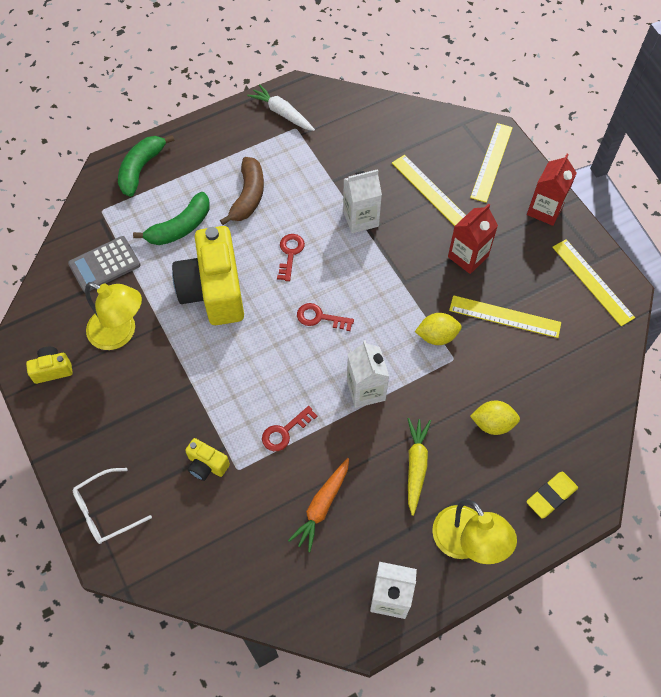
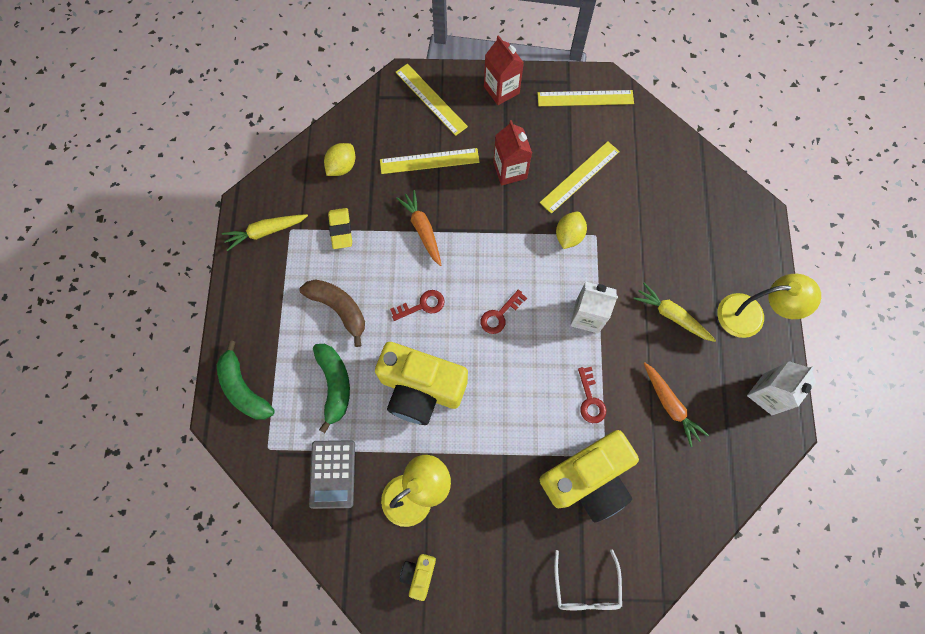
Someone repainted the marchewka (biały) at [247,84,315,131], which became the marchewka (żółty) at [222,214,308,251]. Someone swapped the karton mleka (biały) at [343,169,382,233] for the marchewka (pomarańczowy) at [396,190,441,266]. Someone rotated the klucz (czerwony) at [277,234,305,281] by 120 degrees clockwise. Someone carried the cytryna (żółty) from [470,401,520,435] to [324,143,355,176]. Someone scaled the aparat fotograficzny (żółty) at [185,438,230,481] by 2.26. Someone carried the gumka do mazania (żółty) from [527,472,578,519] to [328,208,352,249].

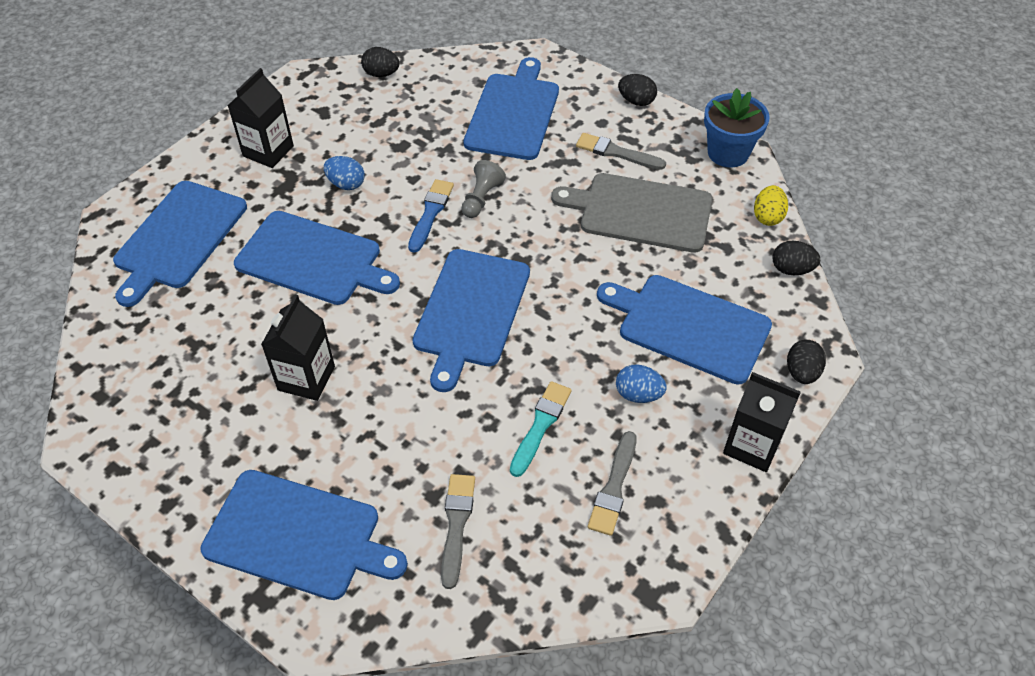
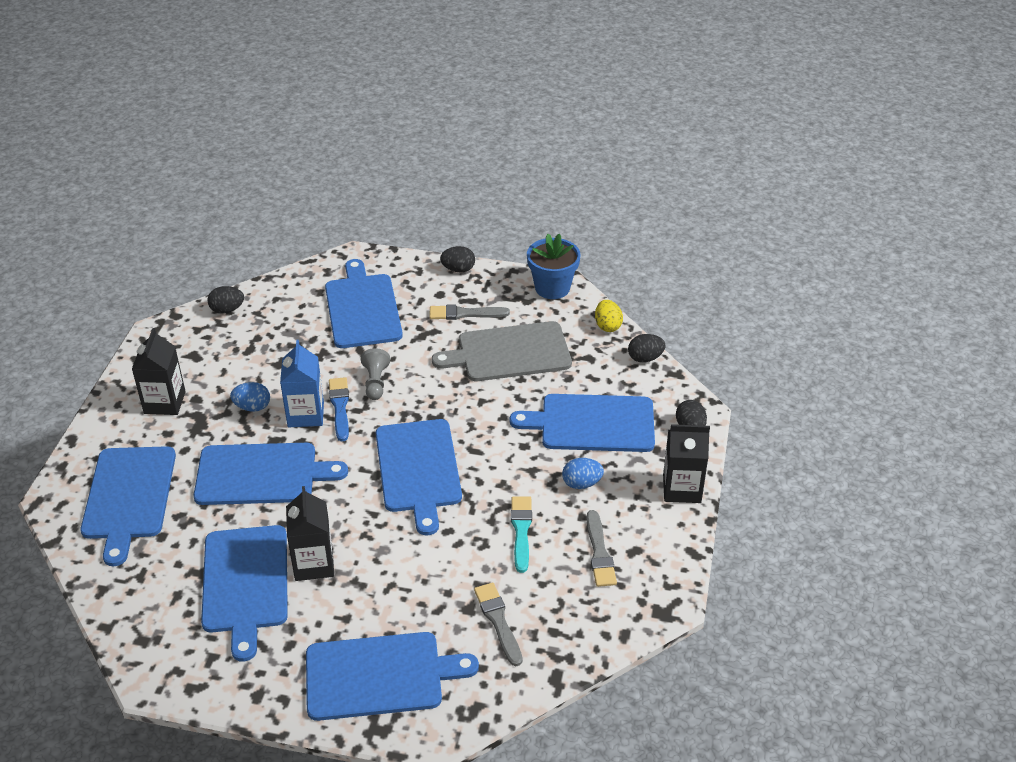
Someone put down the karton mleka (niebieski) at [280,340,324,427]. Someone put down the deska do krojenia (niebieski) at [201,525,288,662].

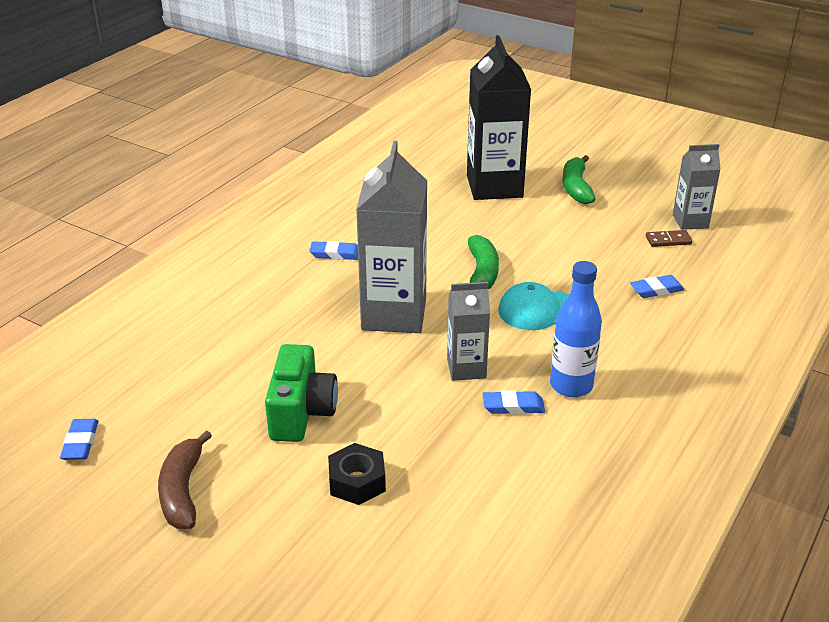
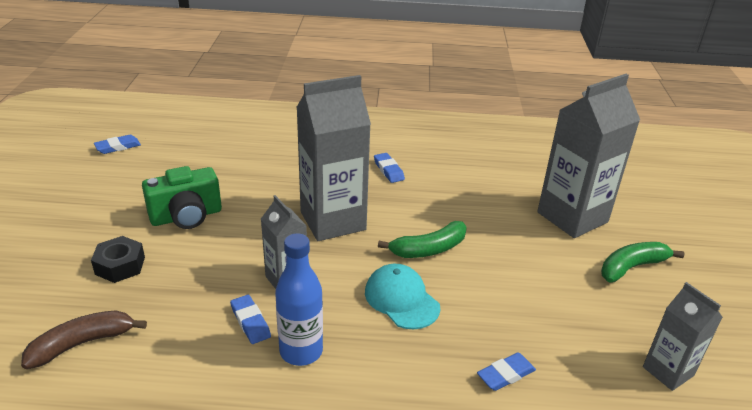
Someone repainted the karton mleka (czarny) at [467,35,531,200], which became the karton mleka (szary) at [537,74,640,238]. Someone took away the kostka domina (brązowy) at [646,230,692,247]. Someone rotated the gumka do mazania (niebieski) at [630,275,685,298] by 75 degrees counterclockwise. Someone carried the banan (brązowy) from [158,430,212,529] to [21,310,147,369].

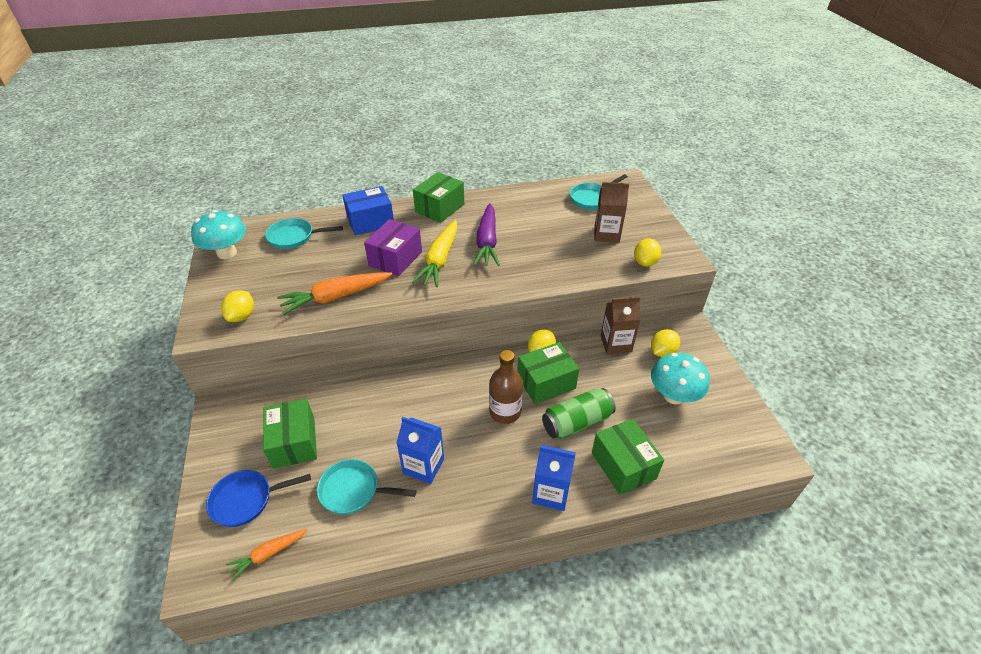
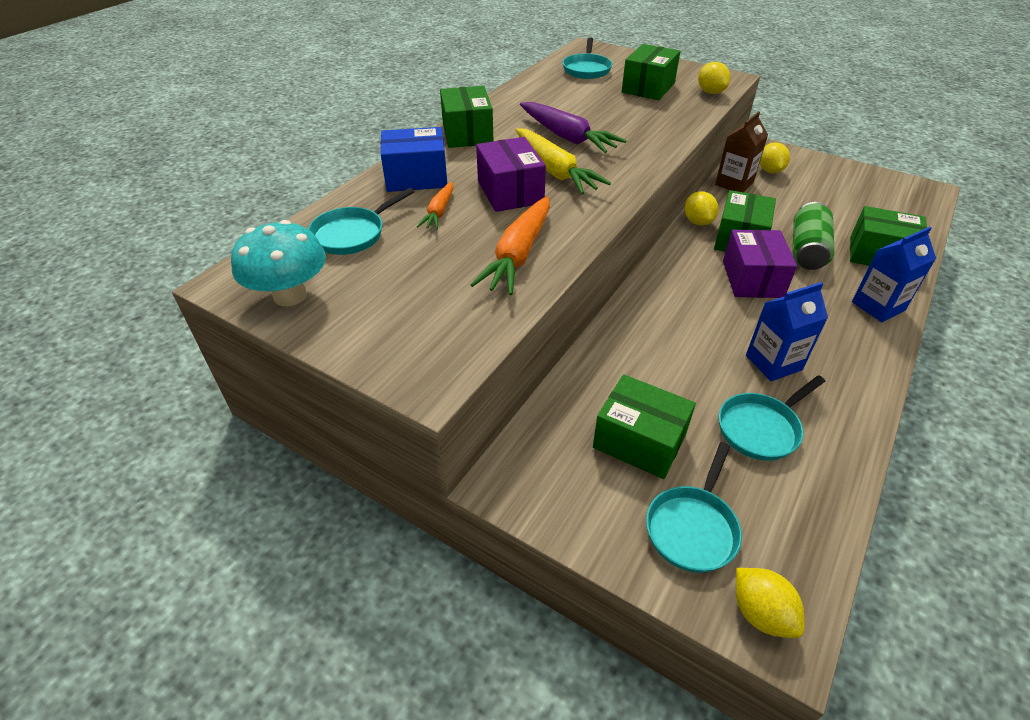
Someone swapped the karton mleka (brązowy) at [594,182,629,243] for the pudełko (zielony) at [622,44,680,100]. Someone rotated the pudełko (niebieski) at [342,186,394,235] by 60 degrees clockwise. Someone carried the cytryna (żółty) from [221,290,254,322] to [736,568,805,638]. Someone swapped the butelka (brązowy) at [489,350,523,424] for the pudełko (fioletowy) at [723,230,797,298]. Someone took away the grzyb (turkusowy) at [651,353,710,404]. Someone repainted the patelnia (niebieski) at [206,470,311,527], which became the patelnia (turkusowy) at [646,442,742,573]. Someone carried the marchewka (pomarańczowy) from [226,529,308,581] to [417,182,453,230].

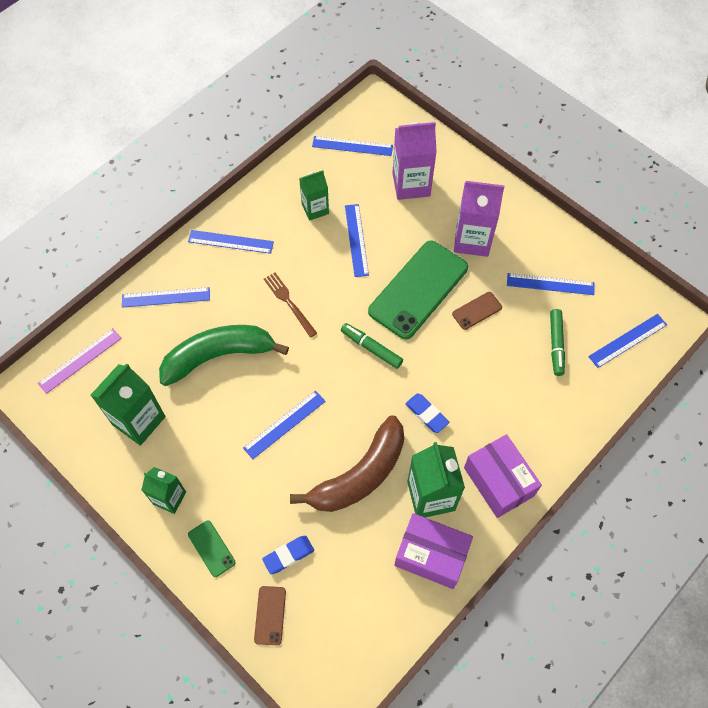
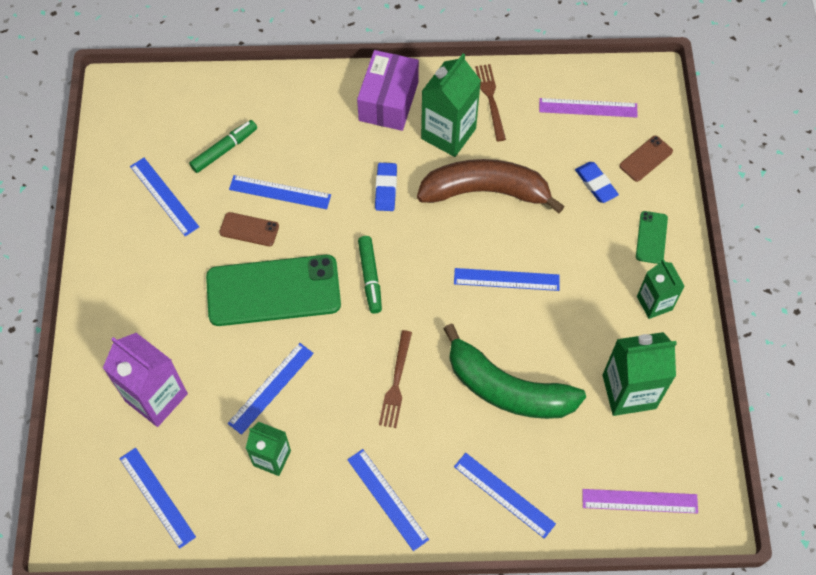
Someone took away the karton mleka (fioletowy) at [454,181,505,257]. Someone carried the linijka (niebieski) from [588,314,667,368] to [229,175,331,209]. Someone swapped the pudełko (fioletowy) at [394,513,473,589] for the widelec (brązowy) at [475,64,506,141]. Someone rotated the gumka do mazania (niebieski) at [262,536,314,574] by 45 degrees clockwise. Someone put down the linijka (fioletowy) at [539,98,638,118].

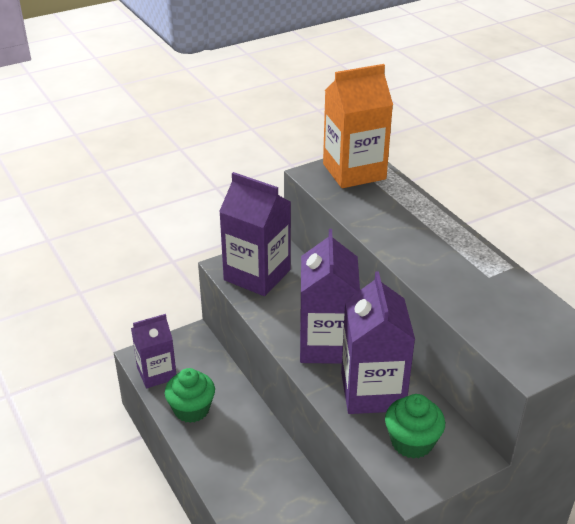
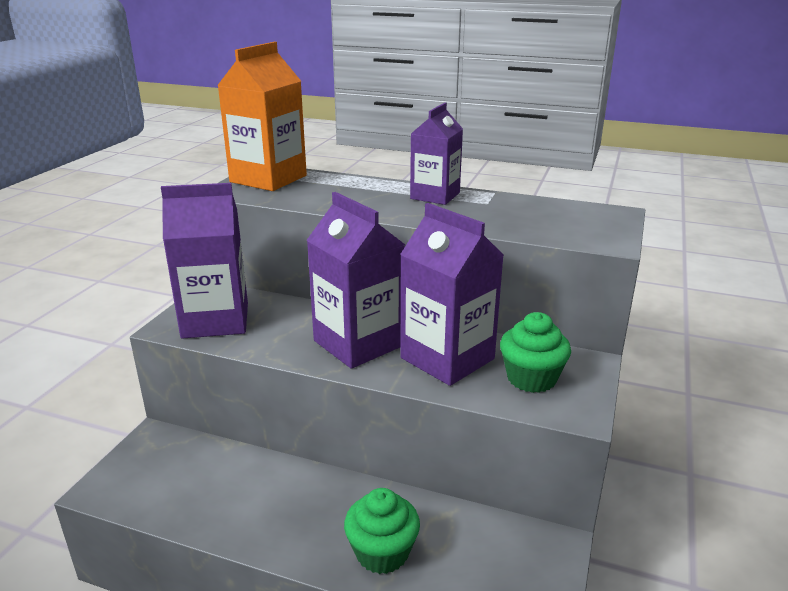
Someone carried the karton mleka (fioletowy) from [131,314,176,388] to [410,103,463,205]. Someone carried the muffinka (zielony) from [165,368,215,423] to [344,488,420,574].

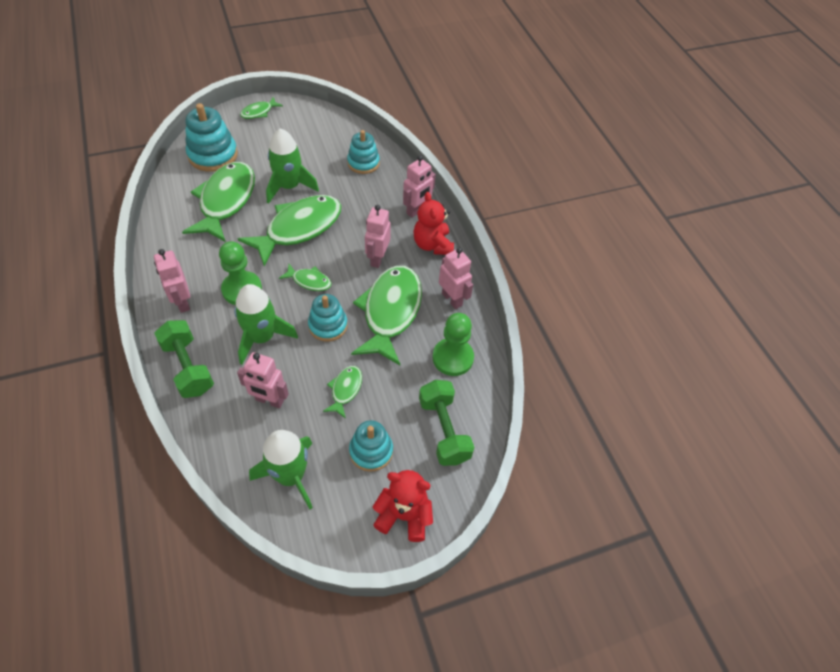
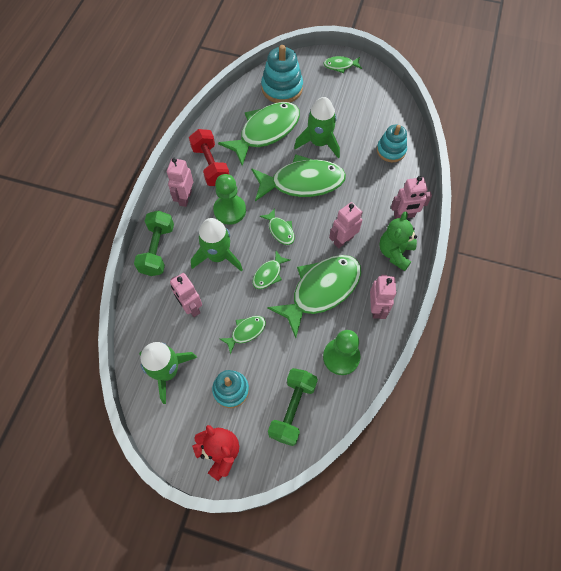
Someone repainted the miś (czerwony) at [413,192,454,255], which became the miś (zielony) at [379,211,417,271]. Someone swapped the zabawka nakładanka (turkusowy) at [308,294,347,342] for the ryba (zielony) at [253,251,290,289]. Someone put down the hantel (czerwony) at [189,129,230,186].

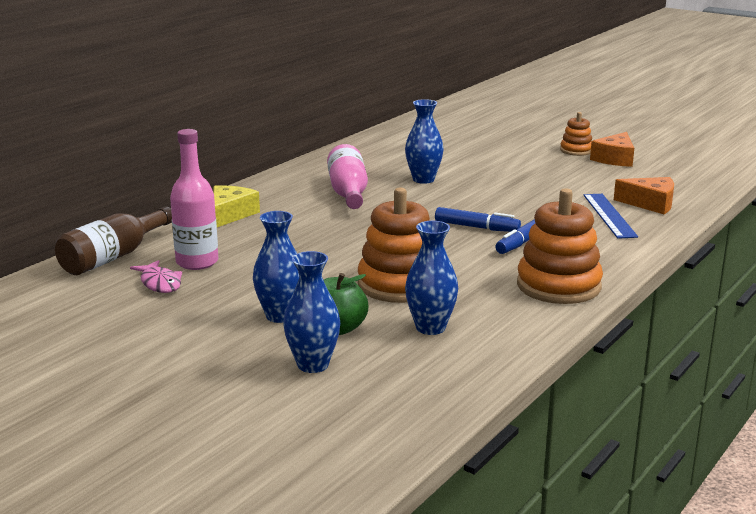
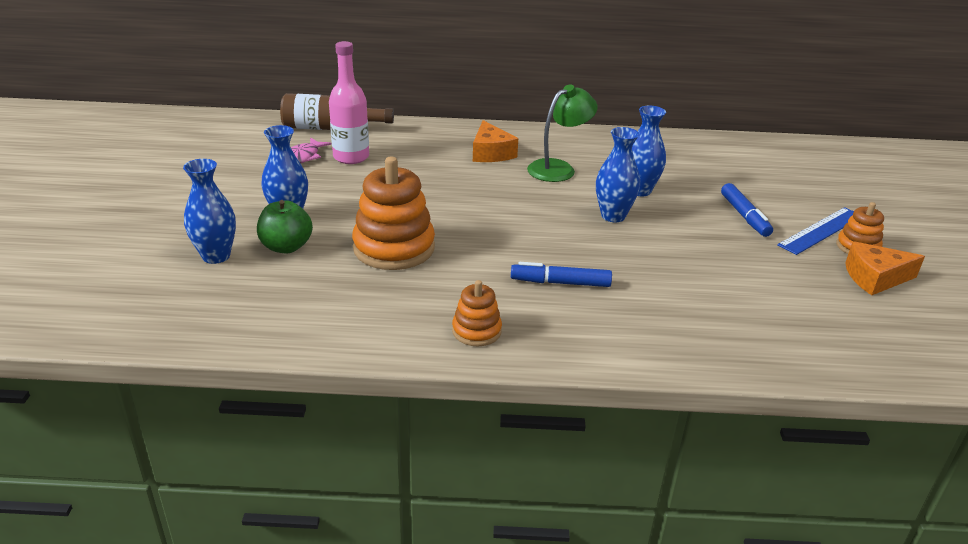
Someone swapped the butelka (różowy) at [327,144,368,209] for the lampka (zielony) at [527,84,598,182]. Someone carried the ser (pomarańczowy) from [614,177,674,214] to [473,120,518,162]. Someone took away the ser (żółty) at [213,185,260,227]. Someone scaled the zabawka nakładanka (pomarańczowy) at [517,188,603,304] by 0.53. Someone carried the linijka (niebieski) from [583,194,638,239] to [777,207,854,255]. Someone carried the flamaster (niebieski) from [435,207,521,232] to [721,183,773,237]. Someone carried the wazon (niebieski) from [405,221,458,335] to [596,127,640,222].

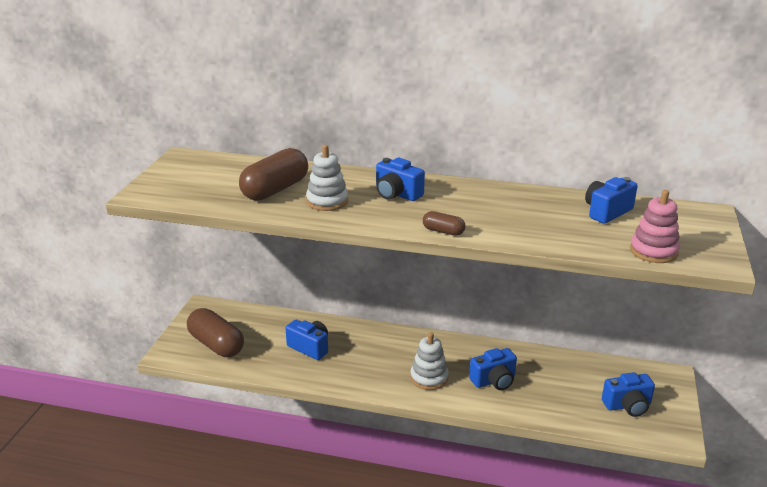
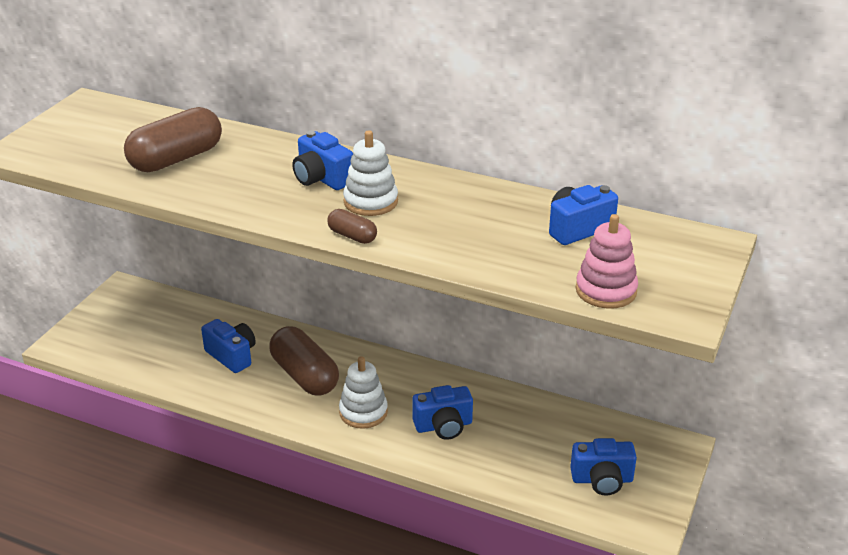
Someone carried the zabawka nakładanka (biały) from [306,145,348,211] to [343,130,398,216]. Someone carried the kapsułka (brązowy) from [187,308,244,357] to [269,326,339,396].

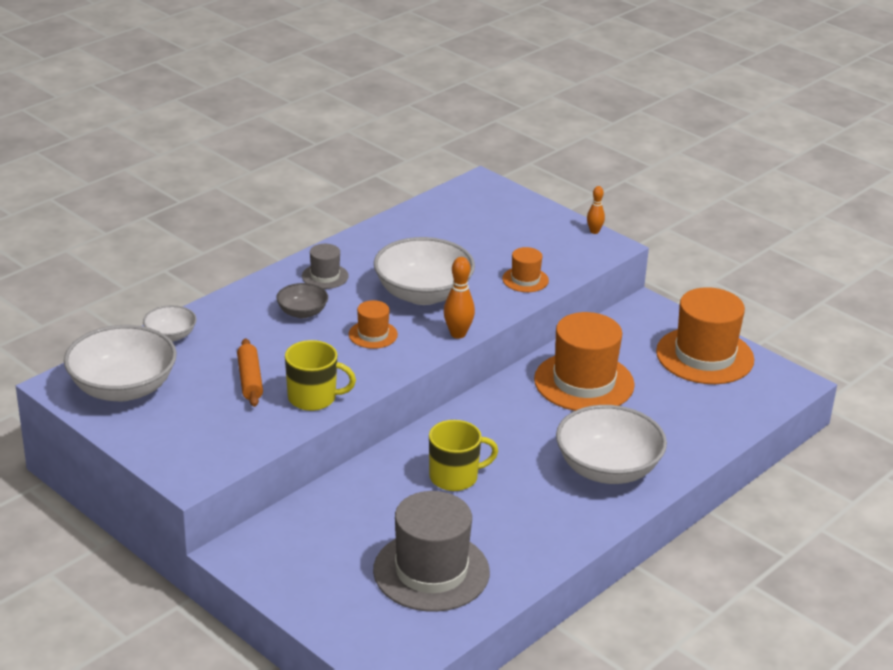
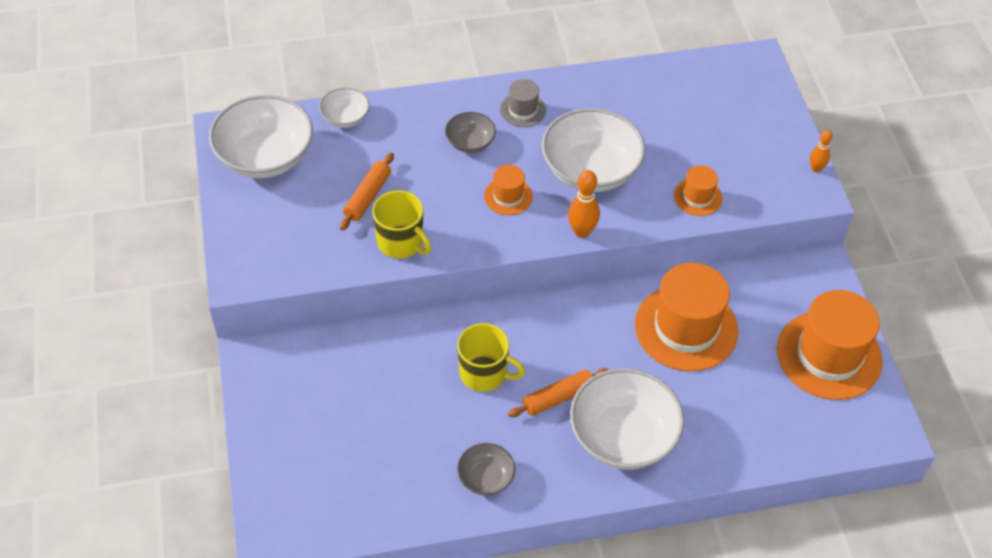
Someone took away the kapelusz (szary) at [373,491,490,612]. Someone put down the wałek do ciasta (pomarańczowy) at [508,368,608,417]. Someone put down the miska (szary) at [457,443,515,496].

